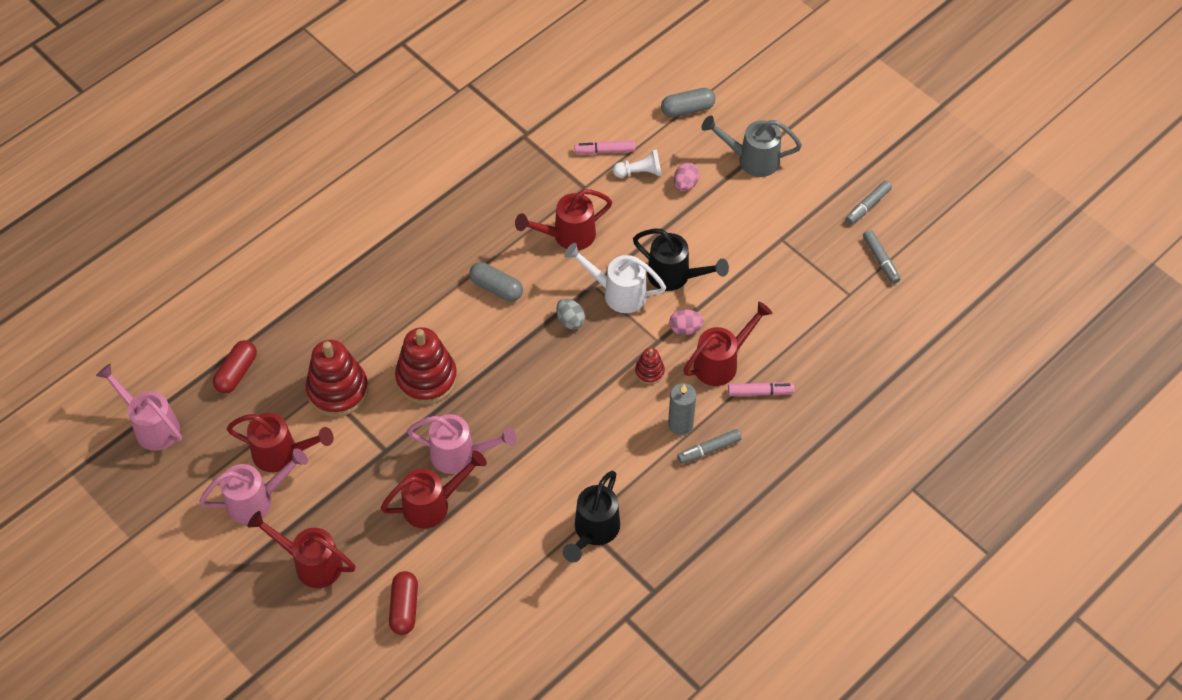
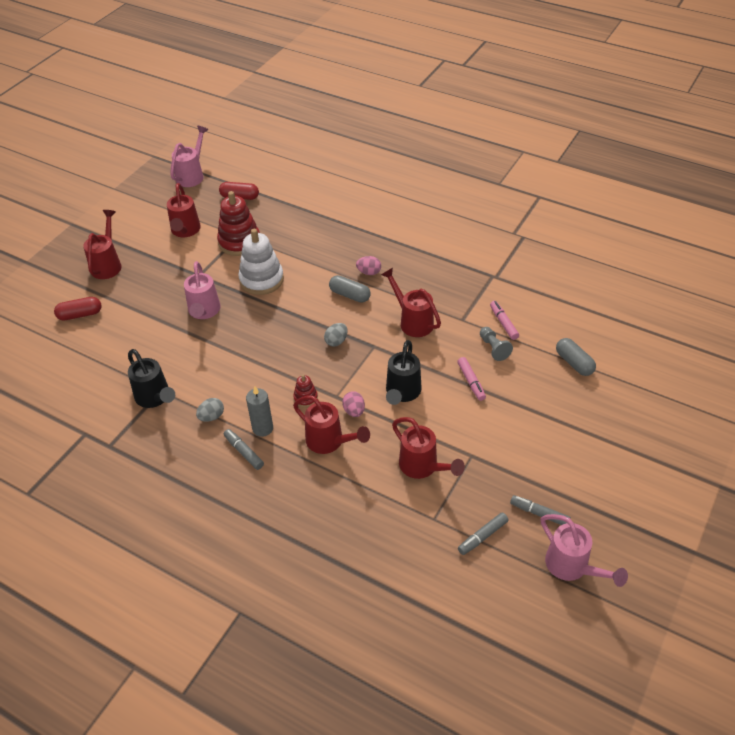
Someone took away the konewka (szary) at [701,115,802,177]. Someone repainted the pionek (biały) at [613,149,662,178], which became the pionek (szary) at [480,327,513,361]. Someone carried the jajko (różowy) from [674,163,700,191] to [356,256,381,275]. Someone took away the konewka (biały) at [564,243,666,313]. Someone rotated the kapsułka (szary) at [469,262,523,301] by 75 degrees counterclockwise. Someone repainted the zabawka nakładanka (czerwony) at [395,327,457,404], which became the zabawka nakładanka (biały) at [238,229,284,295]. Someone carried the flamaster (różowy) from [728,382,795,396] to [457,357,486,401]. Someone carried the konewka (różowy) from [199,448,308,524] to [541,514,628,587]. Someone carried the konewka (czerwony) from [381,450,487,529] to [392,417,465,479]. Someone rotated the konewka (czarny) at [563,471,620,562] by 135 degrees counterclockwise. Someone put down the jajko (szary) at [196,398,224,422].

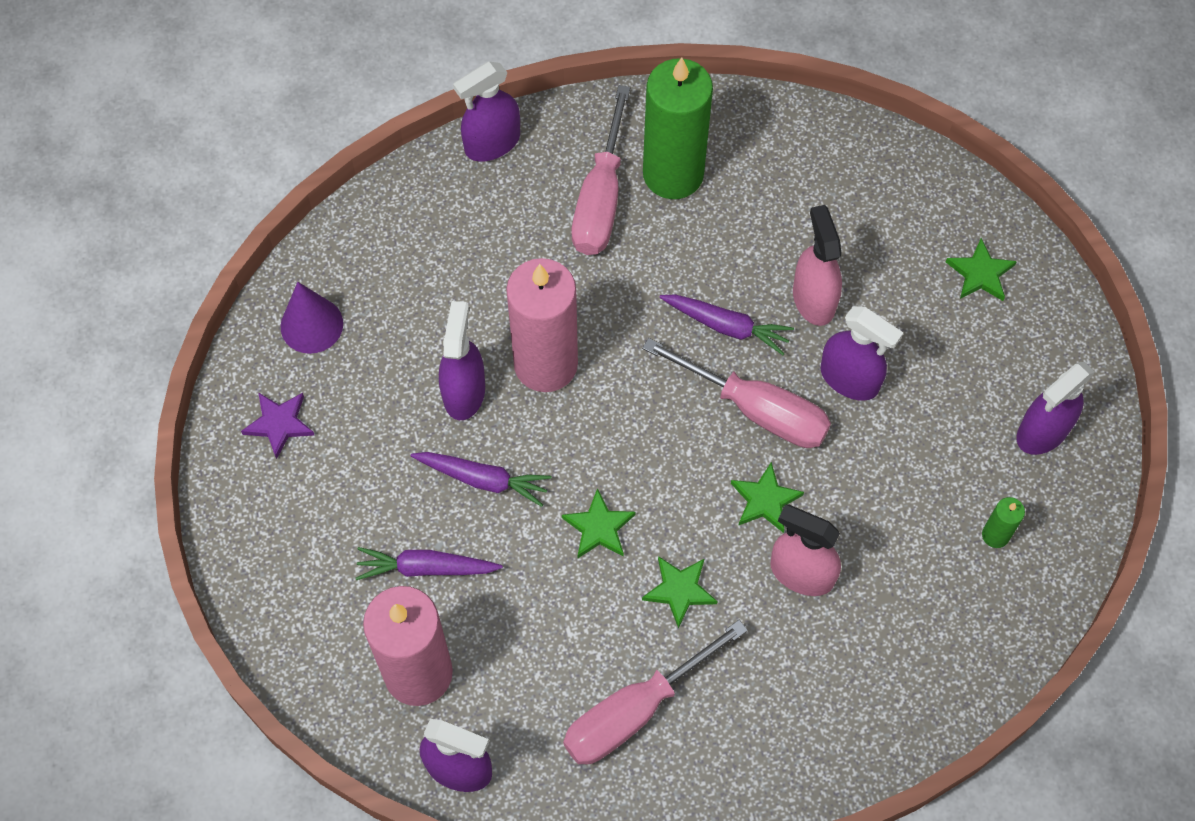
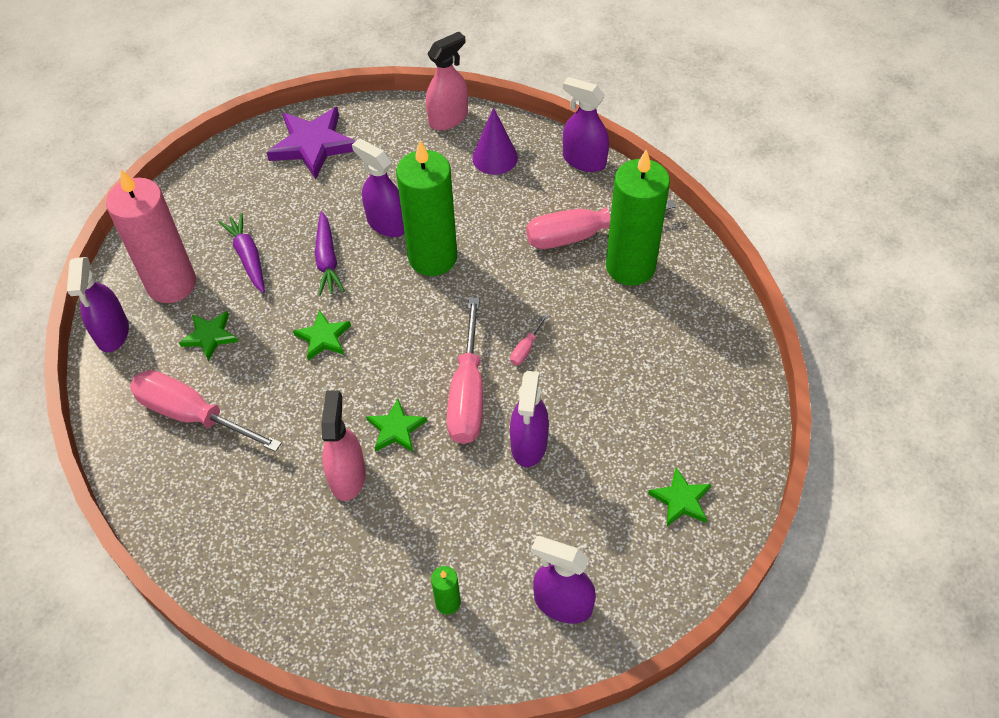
Someone carried the spryskiwacz (różowy) from [793,205,842,326] to [426,32,468,130]. Someone repainted the świeca (różowy) at [506,258,578,392], which became the świeca (zielony) at [396,141,457,276]. Someone carried the stożek (fioletowy) from [281,282,343,354] to [472,107,518,175]. Someone swapped the marchewka (fioletowy) at [659,295,794,355] for the śrubokręt (różowy) at [510,314,548,365]. Someone rotated the spryskiwacz (fioletowy) at [439,301,485,420] by 120 degrees counterclockwise. Someone scaled the gwiazda (fioletowy) at [241,392,314,459] by 1.78. Someone carried the gwiazda (zielony) from [642,556,718,628] to [179,311,238,362].

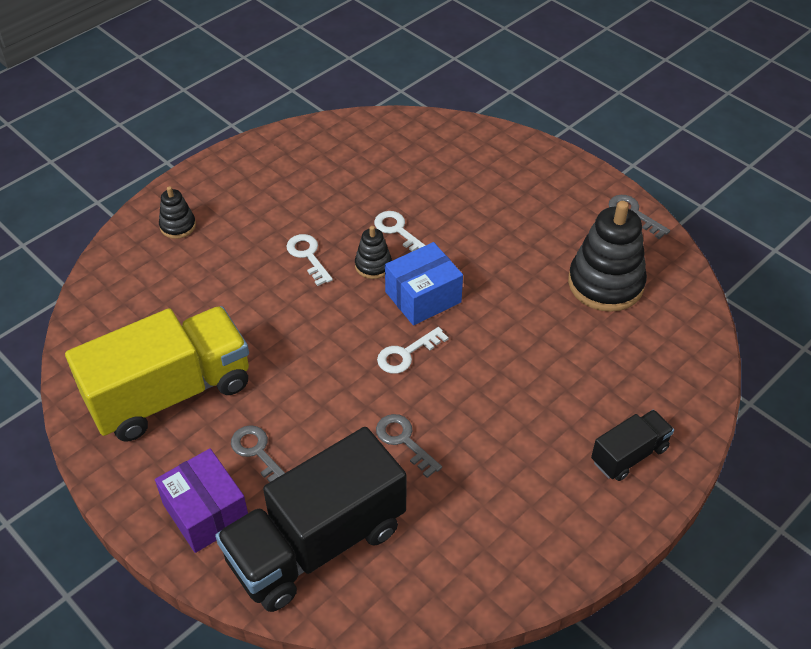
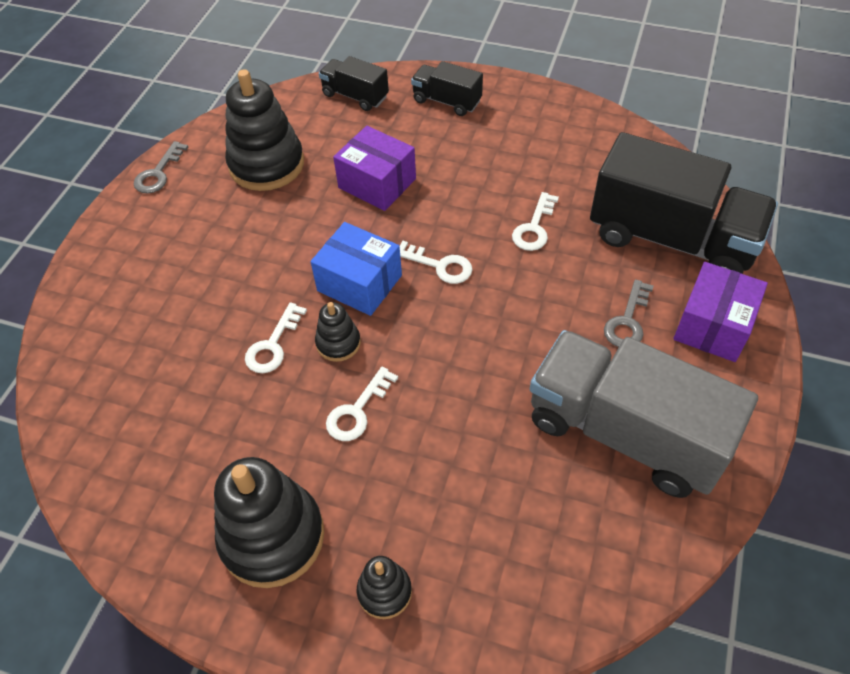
Someone repainted the ciężarówka (żółty) at [65,306,249,442], which became the ciężarówka (szary) at [530,330,758,498]. Someone repainted the klucz (szary) at [376,414,442,478], which became the klucz (biały) at [512,192,559,251]. Someone put down the ciężarówka (czarny) at [319,56,389,111]. Someone put down the pudełko (fioletowy) at [333,126,416,211]. Someone put down the zabawka nakładanka (czarny) at [214,457,324,588].

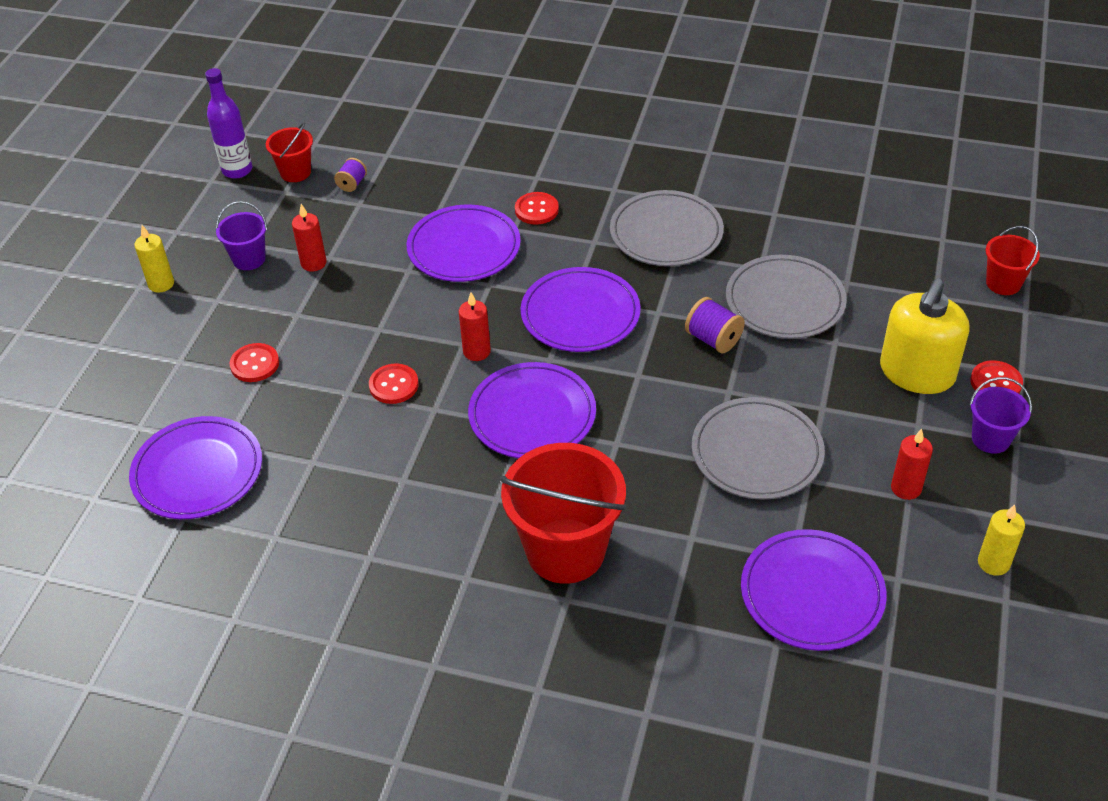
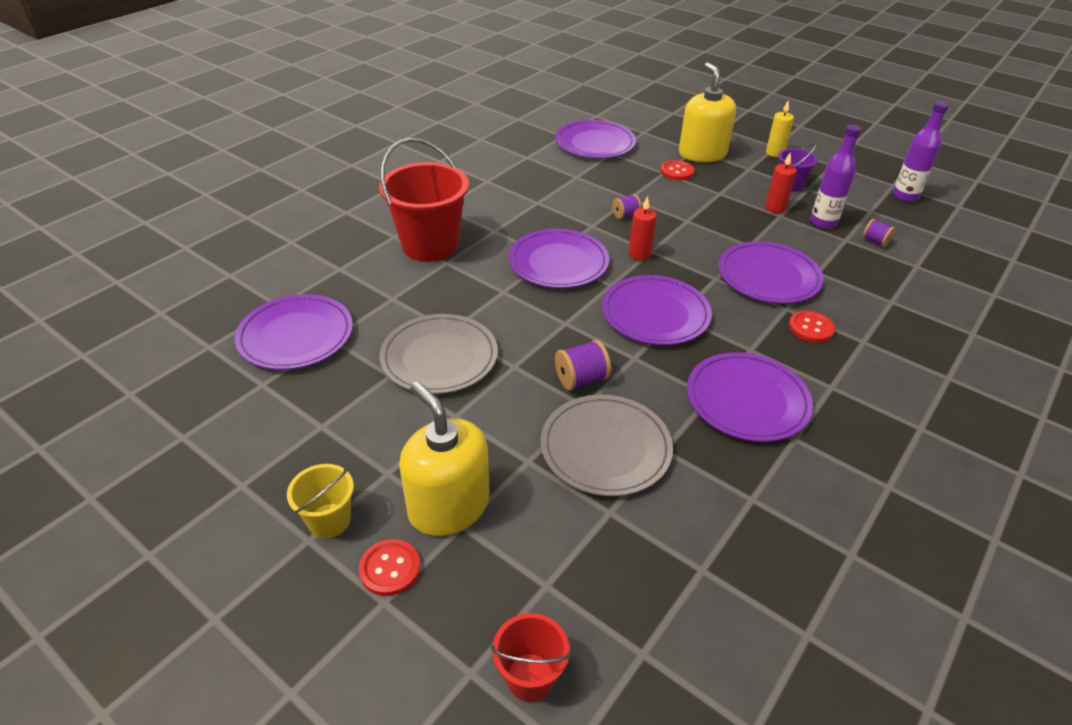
Someone took away the wiadro (czerwony) at [266,122,313,182]. Someone repainted the talerz (szary) at [610,190,724,266], which became the talerz (fioletowy) at [687,352,813,442]. Someone swapped the guzik (czerwony) at [369,363,419,404] for the szpulka (fioletowy) at [612,194,641,219]. Someone repainted the wiadro (fioletowy) at [970,377,1032,454], which became the wiadro (żółty) at [287,464,354,538]. Someone took away the świeca (czerwony) at [891,429,933,500]. Someone took away the świeca (żółty) at [978,504,1025,576]. Someone put down the dozownik mydła (żółty) at [679,62,736,162]. Someone put down the butelka (fioletowy) at [810,125,861,229].

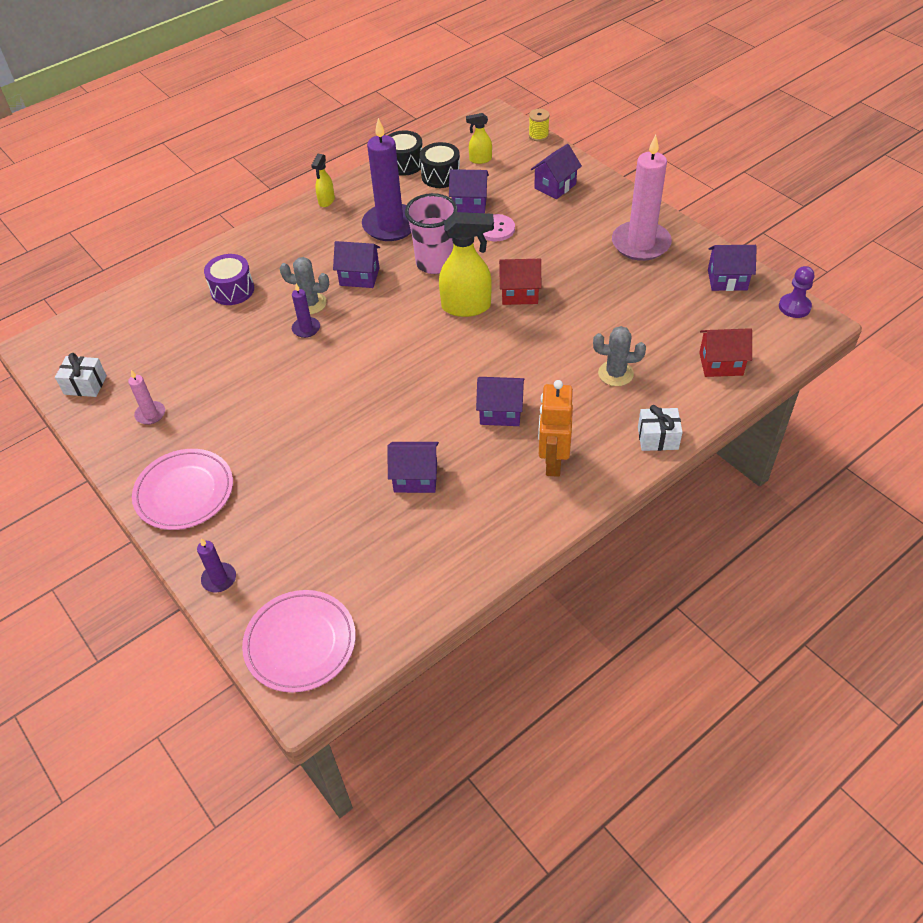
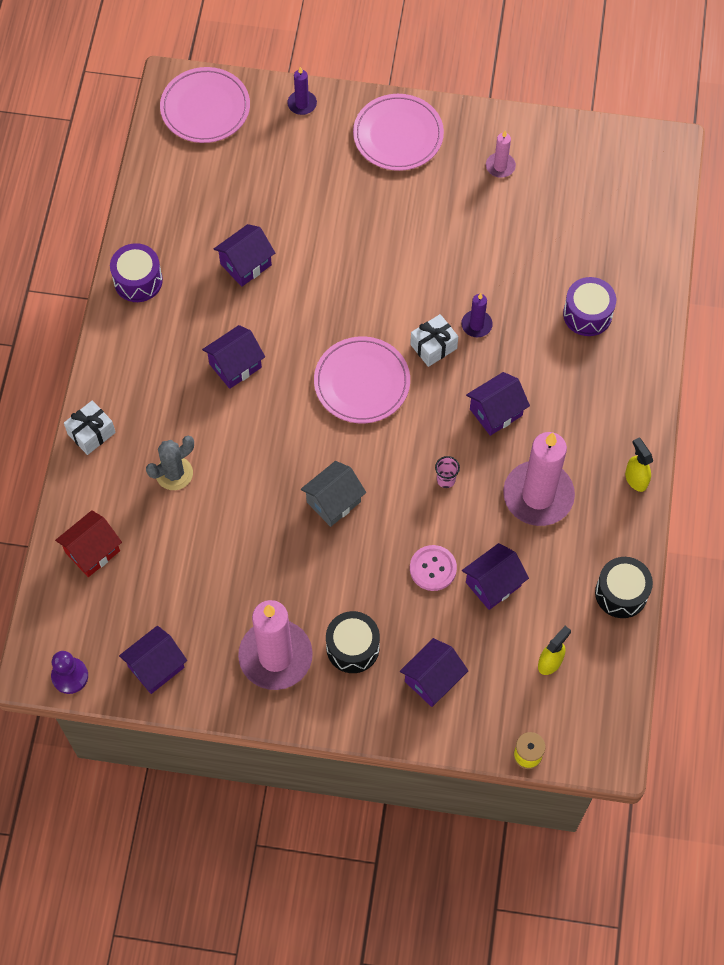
Someone repainted the świeca (fioletowy) at [362,118,411,241], which became the świeca (różowy) at [503,432,575,526]. Someone carried the bęben (czarny) from [420,142,460,188] to [326,611,380,673]. Someone rotated the domek (fioletowy) at [531,144,582,199] by 45 degrees clockwise. Someone scaled the szklanka (różowy) at [405,193,458,274] by 0.41. Someone took away the spryskiwacz (żółty) at [439,212,494,317]. Someone took away the kaktus (szary) at [279,257,329,314]. Someone repainted the domek (czerwony) at [499,259,541,305], which became the domek (szary) at [301,461,366,527]. Someone carried the prezent (biały) from [55,353,107,397] to [410,314,458,367]. Someone took away the robot (pomarańczowy) at [538,380,573,477]. Someone put down the bęben (fioletowy) at [110,243,163,302]. Someone put down the talerz (różowy) at [314,336,410,423].

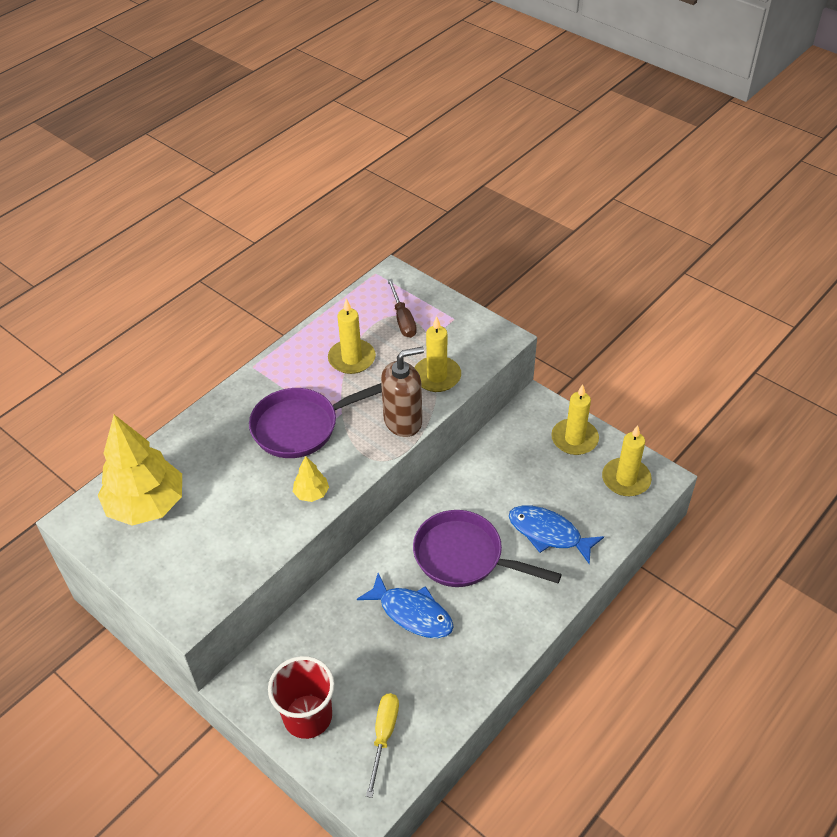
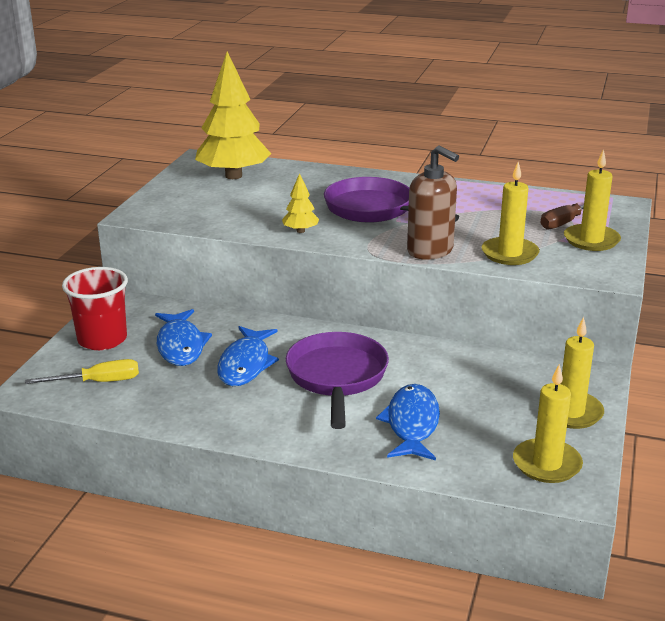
Someone carried the świeca (żółty) from [328,298,376,374] to [564,149,621,251]. Someone put down the ryba (niebieski) at [155,309,212,366].

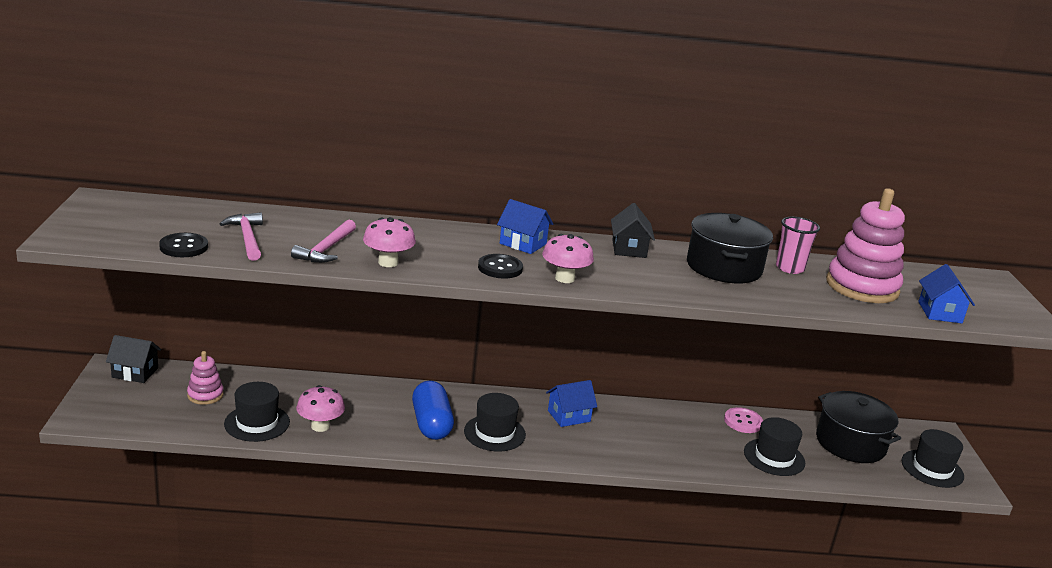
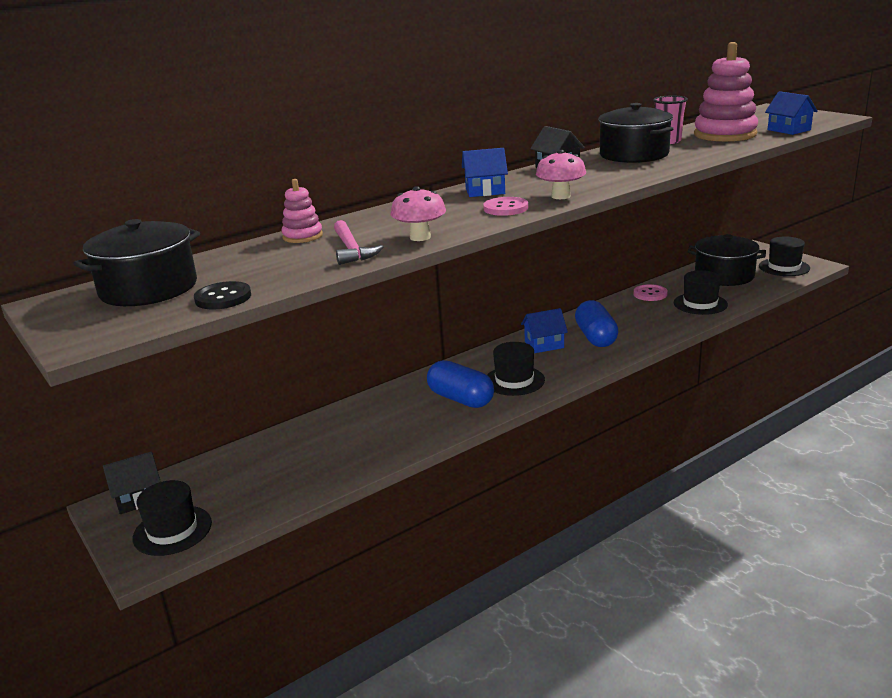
Someone took away the młotek (różowy) at [220,212,263,261]. Someone repainted the guzik (czarny) at [478,254,523,279], which became the guzik (różowy) at [483,197,528,216]. Someone carried the zabawka nakładanka (różowy) from [187,351,224,405] to [282,179,323,243]. Someone rotated the domek (niebieski) at [546,380,597,427] by 45 degrees clockwise. Someone carried the kapelusz (czarny) from [224,382,290,442] to [132,480,212,556]. Someone took away the grzyb (różowy) at [296,385,345,432]. Someone put down the garnek (czarny) at [73,219,200,306]. Someone put down the kapsułka (niebieski) at [575,300,619,347].

